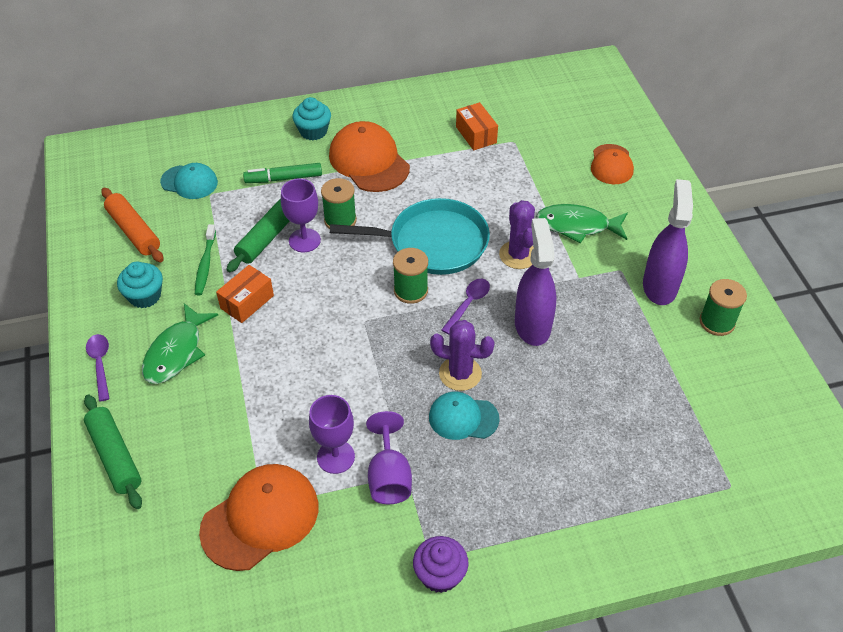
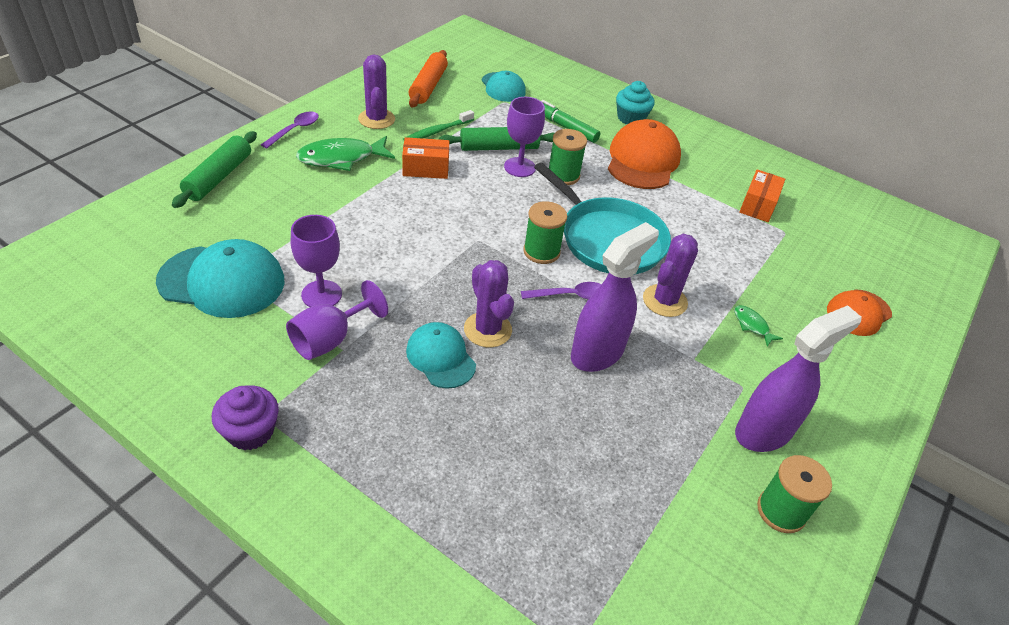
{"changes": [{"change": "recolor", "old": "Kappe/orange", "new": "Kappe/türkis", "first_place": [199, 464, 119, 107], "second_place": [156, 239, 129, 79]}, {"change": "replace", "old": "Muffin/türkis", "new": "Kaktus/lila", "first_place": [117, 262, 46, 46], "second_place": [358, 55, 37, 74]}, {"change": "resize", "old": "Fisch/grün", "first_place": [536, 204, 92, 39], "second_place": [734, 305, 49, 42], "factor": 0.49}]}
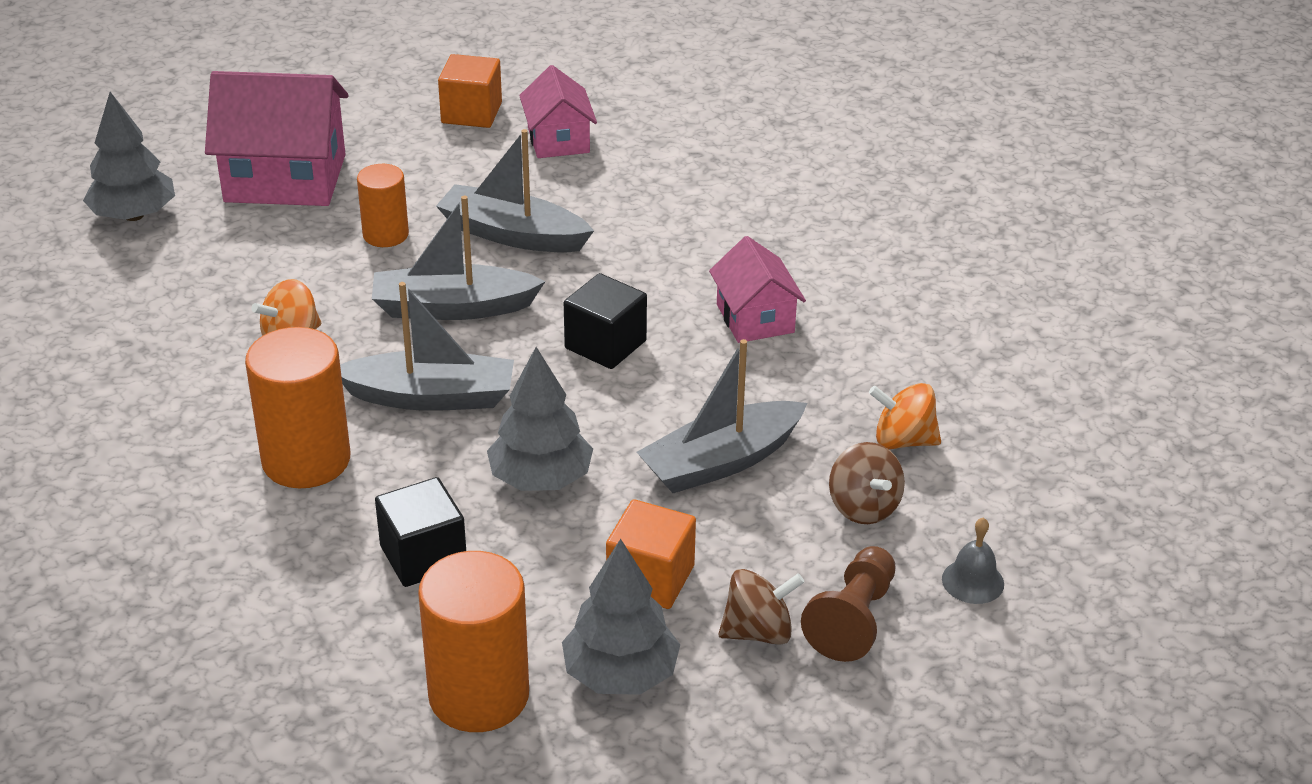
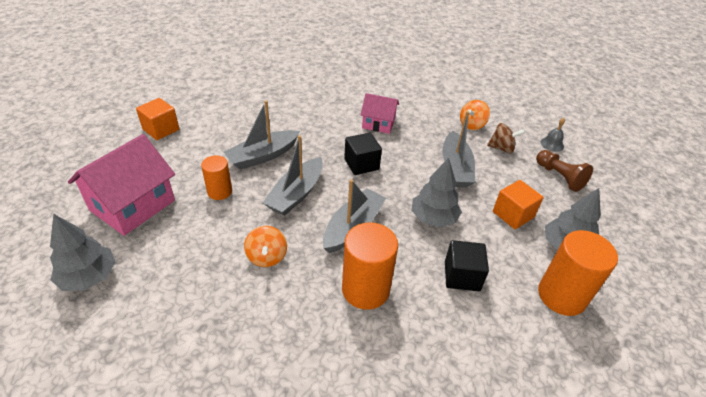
{"changes": [{"change": "delete", "old": "Haus/rosa", "first_place": [519, 65, 78, 93]}, {"change": "delete", "old": "Kreisel/braun", "first_place": [719, 569, 85, 76]}]}
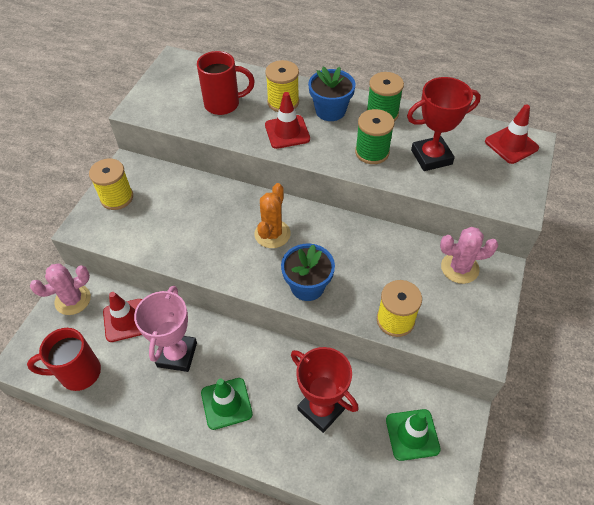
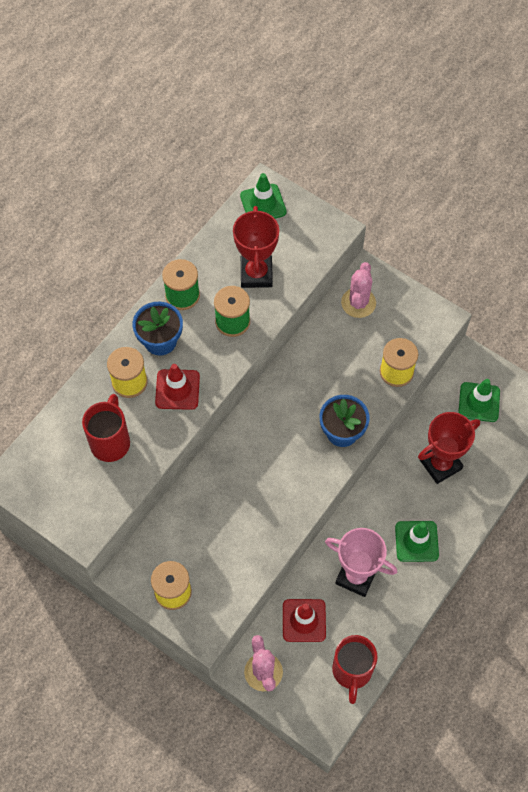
{"changes": [{"change": "recolor", "old": "Leitkegel/rot", "new": "Leitkegel/grün", "first_place": [485, 105, 54, 59], "second_place": [240, 173, 47, 46]}, {"change": "delete", "old": "Kaktus/orange", "first_place": [255, 183, 36, 65]}]}
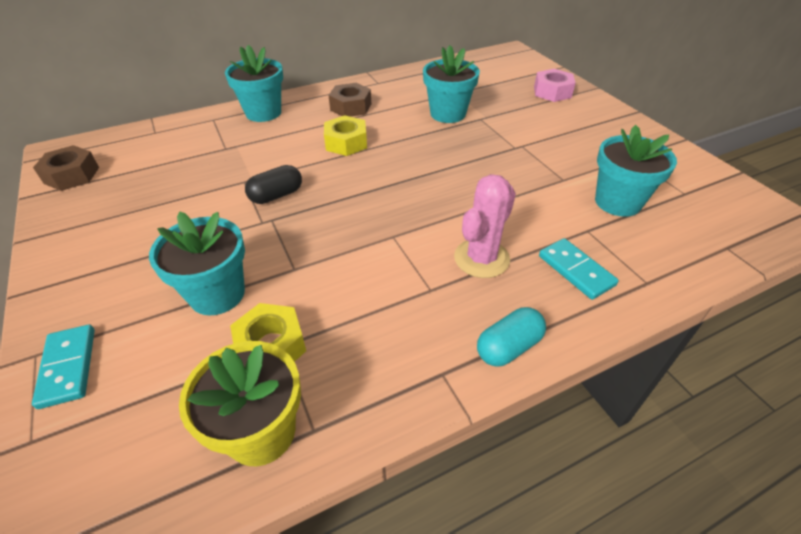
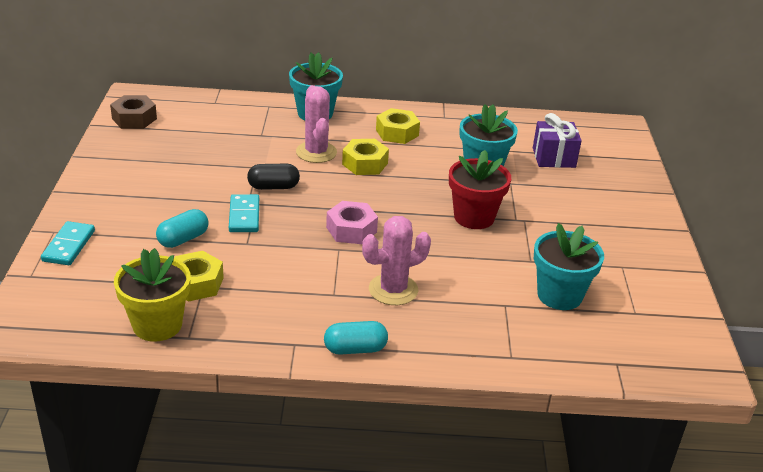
{"changes": [{"change": "replace", "old": "Blumentopf/türkis", "new": "Kapsel/türkis", "first_place": [149, 211, 96, 104], "second_place": [156, 209, 53, 39]}, {"change": "move", "old": "Dominostein/türkis", "first_place": [539, 238, 80, 62], "second_place": [229, 194, 30, 38]}, {"change": "insert", "new": "Kaktus/rosa", "second_place": [296, 85, 41, 78]}, {"change": "move", "old": "Sechskantmutter/rosa", "first_place": [534, 69, 42, 33], "second_place": [326, 201, 52, 43]}, {"change": "recolor", "old": "Sechskantmutter/braun", "new": "Sechskantmutter/gelb", "first_place": [328, 83, 43, 34], "second_place": [376, 108, 44, 36]}, {"change": "insert", "new": "Blumentopf/rot", "second_place": [449, 150, 62, 79]}, {"change": "insert", "new": "Geschenk/lila", "second_place": [533, 113, 49, 55]}]}
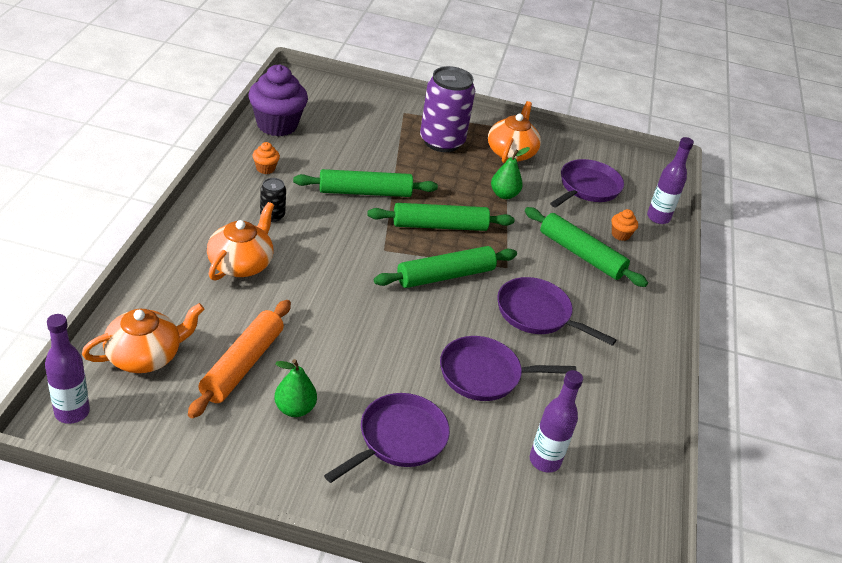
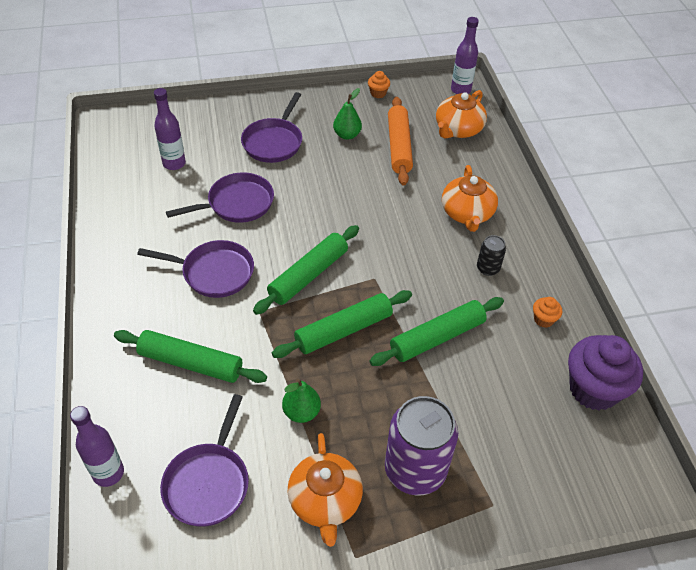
{"changes": [{"change": "move", "old": "Muffin/orange", "first_place": [612, 209, 26, 32], "second_place": [368, 71, 22, 27]}]}
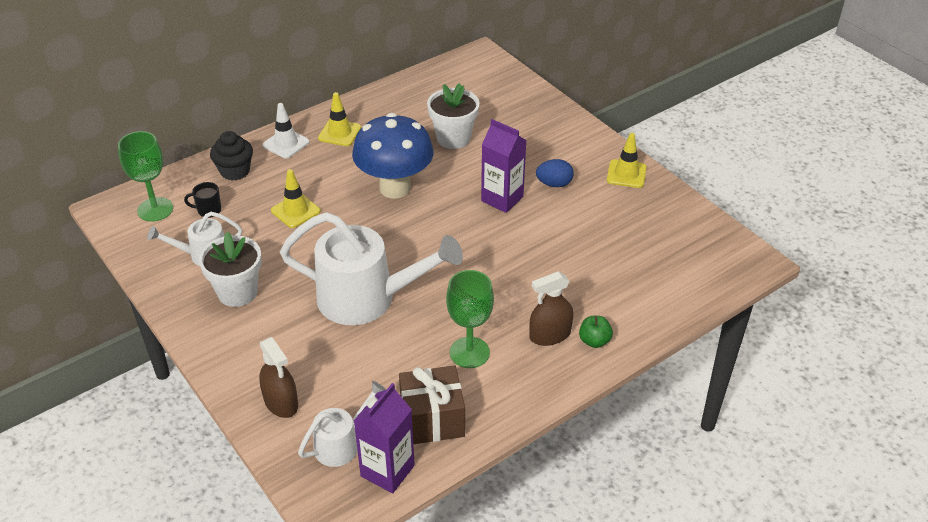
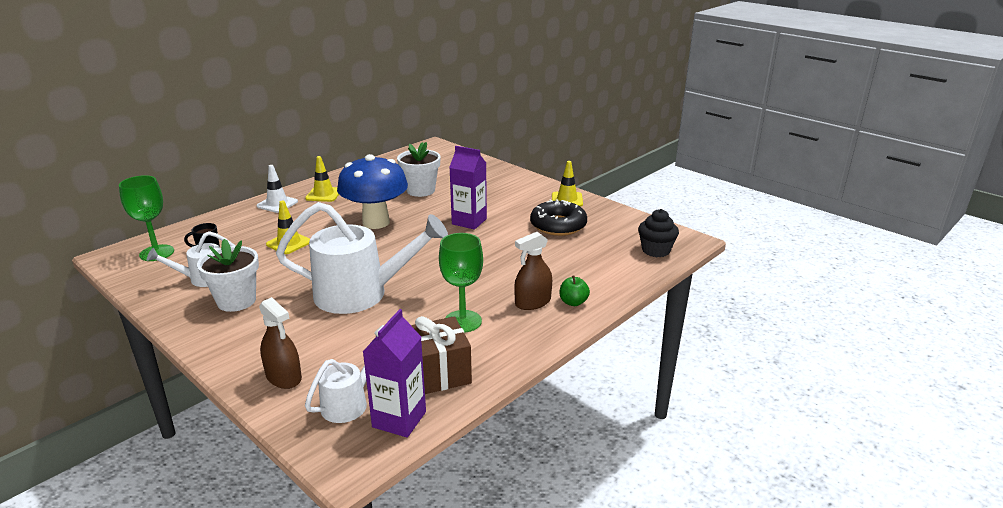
{"changes": [{"change": "insert", "new": "Donut/schwarz", "second_place": [530, 199, 57, 37]}, {"change": "move", "old": "Muffin/schwarz", "first_place": [210, 131, 43, 50], "second_place": [638, 209, 41, 48]}, {"change": "delete", "old": "Ei/blau", "first_place": [536, 159, 38, 28]}]}
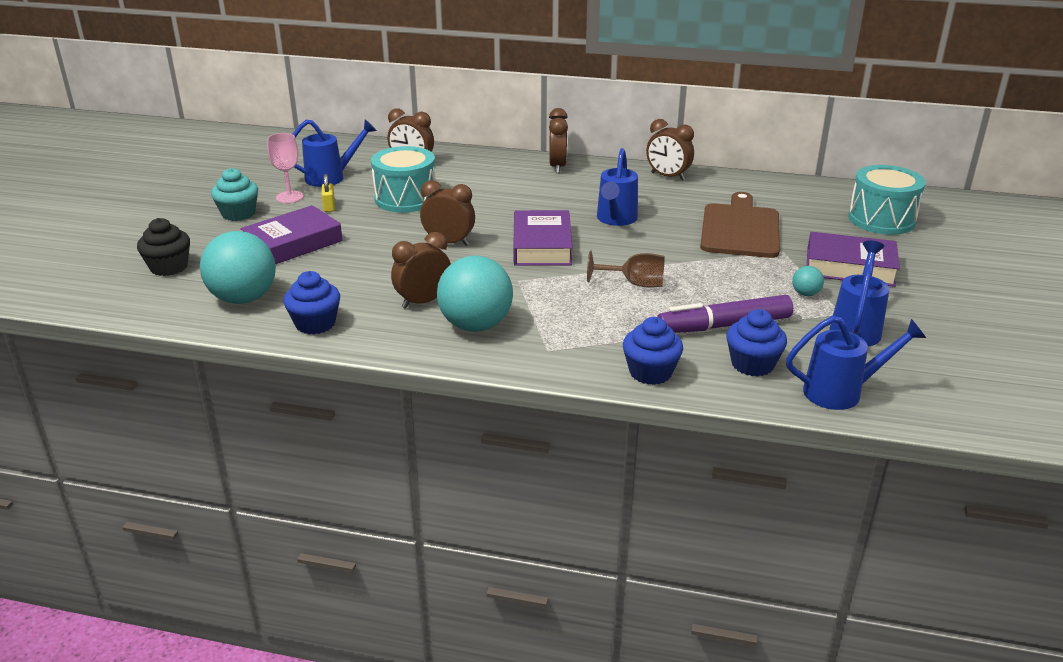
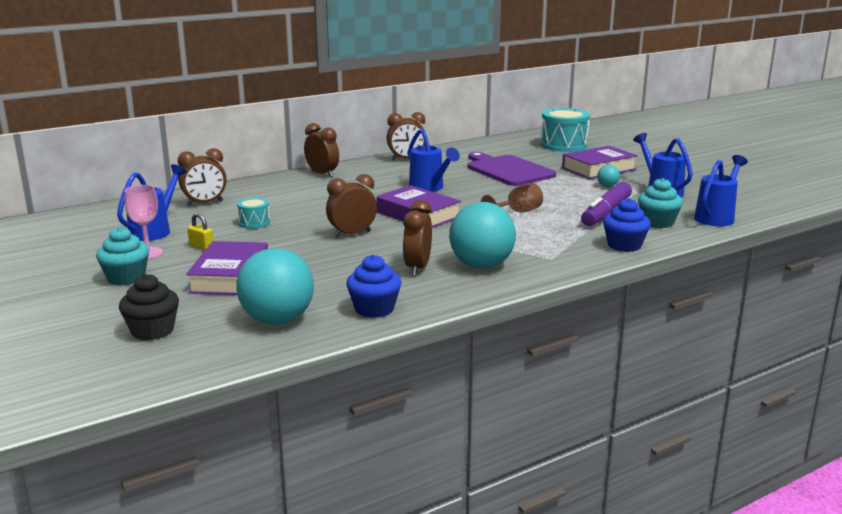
{"changes": [{"change": "resize", "old": "Trommel/türkis", "first_place": [371, 146, 65, 67], "second_place": [237, 198, 33, 31], "factor": 0.51}, {"change": "recolor", "old": "Schneidebrett/braun", "new": "Schneidebrett/lila", "first_place": [700, 192, 80, 66], "second_place": [468, 152, 88, 34]}, {"change": "recolor", "old": "Muffin/blau", "new": "Muffin/türkis", "first_place": [726, 309, 61, 68], "second_place": [638, 178, 45, 50]}]}
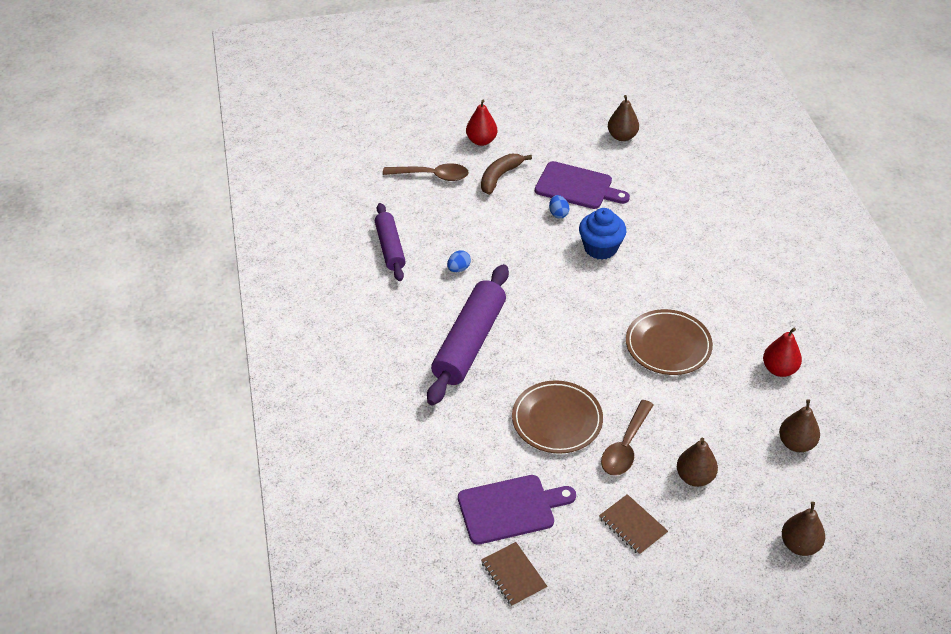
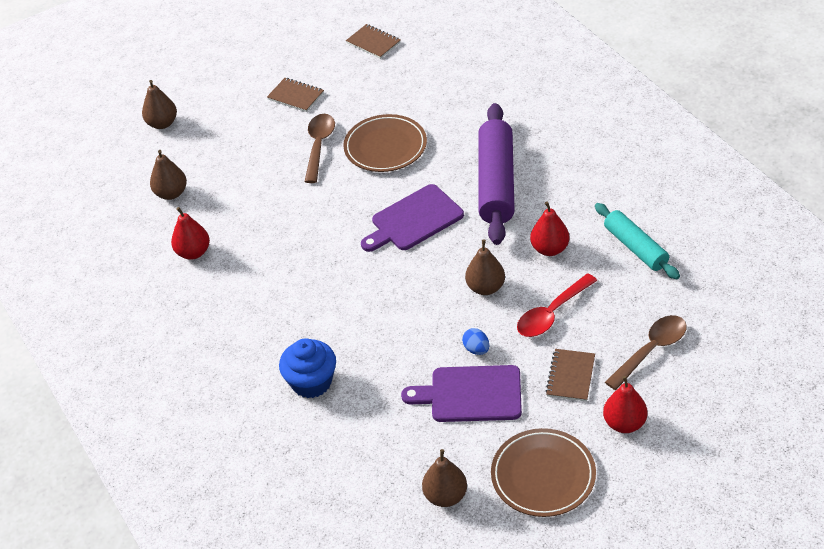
{"changes": [{"change": "move", "old": "Muffin/blau", "first_place": [579, 208, 47, 52], "second_place": [279, 338, 57, 60]}, {"change": "move", "old": "Schneidebrett/lila", "first_place": [458, 475, 118, 70], "second_place": [361, 184, 103, 68]}, {"change": "move", "old": "Birne/braun", "first_place": [677, 438, 41, 49], "second_place": [465, 240, 40, 55]}, {"change": "move", "old": "Teller/braun", "first_place": [626, 309, 87, 66], "second_place": [491, 428, 105, 89]}, {"change": "insert", "new": "Löffel/rot", "second_place": [517, 273, 80, 64]}, {"change": "replace", "old": "Ei/blau", "new": "Birne/rot", "first_place": [447, 250, 24, 22], "second_place": [530, 201, 40, 55]}, {"change": "replace", "old": "Banane/braun", "new": "Notizbuch/braun", "first_place": [481, 154, 51, 41], "second_place": [546, 349, 49, 53]}, {"change": "recolor", "old": "Nudelholz/lila", "new": "Nudelholz/türkis", "first_place": [375, 203, 31, 78], "second_place": [595, 203, 85, 76]}, {"change": "rotate", "old": "Löffel/braun", "first_place": [383, 163, 86, 18], "second_place": [605, 315, 82, 75], "degrees": 150}]}
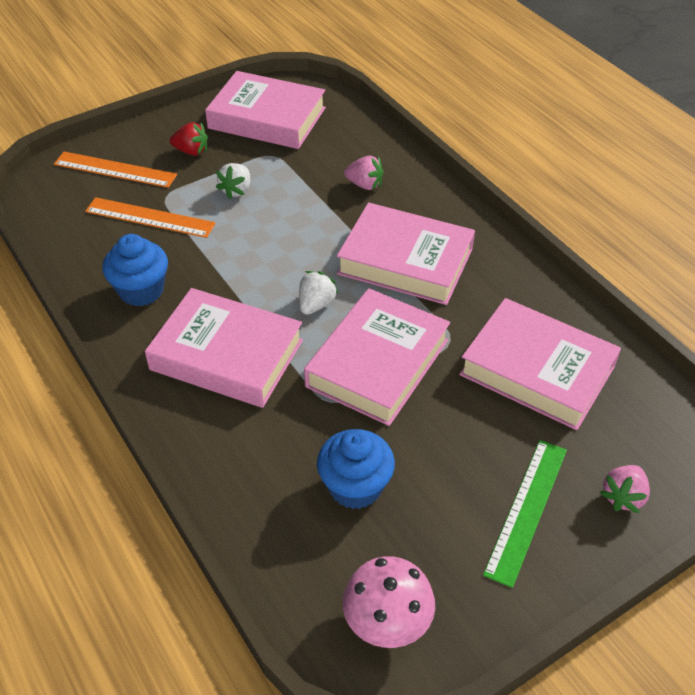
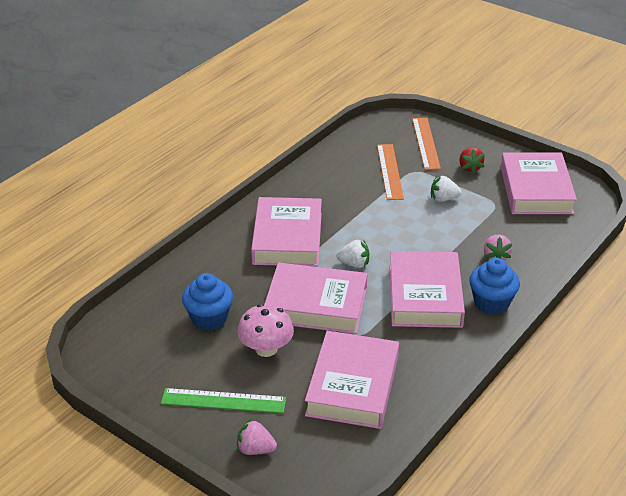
{"changes": [{"change": "move", "old": "Pilz/rosa", "first_place": [343, 556, 92, 92], "second_place": [237, 304, 57, 53]}, {"change": "move", "old": "Muffin/blau", "first_place": [103, 234, 65, 72], "second_place": [469, 258, 51, 57]}]}
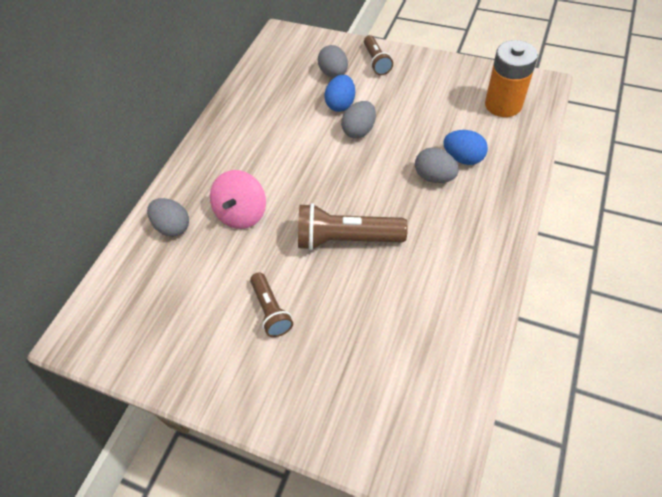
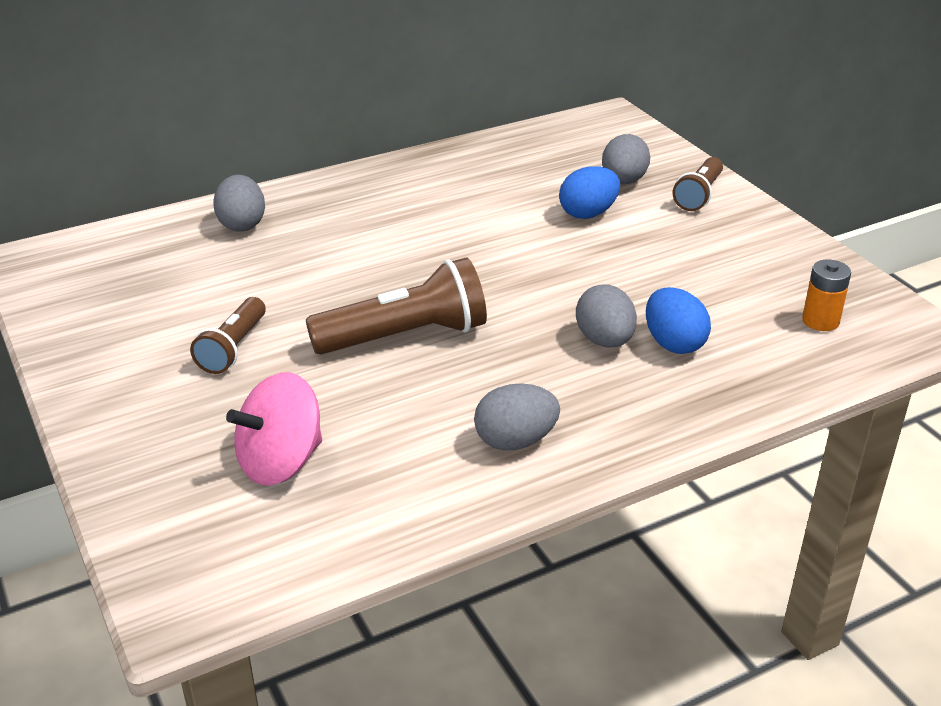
{"changes": [{"change": "move", "old": "Kreisel/rosa", "first_place": [210, 170, 56, 59], "second_place": [226, 372, 96, 114]}, {"change": "rotate", "old": "Taschenlampe/braun", "first_place": [298, 203, 110, 48], "second_place": [306, 258, 181, 96], "degrees": 120}, {"change": "move", "old": "Ei/grau", "first_place": [341, 101, 35, 37], "second_place": [474, 383, 86, 67]}, {"change": "resize", "old": "Batterie/orange", "first_place": [485, 40, 53, 77], "second_place": [802, 260, 49, 71], "factor": 0.53}]}
